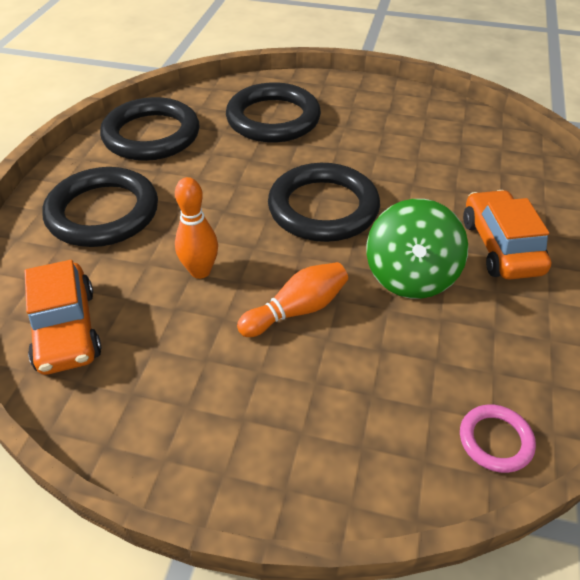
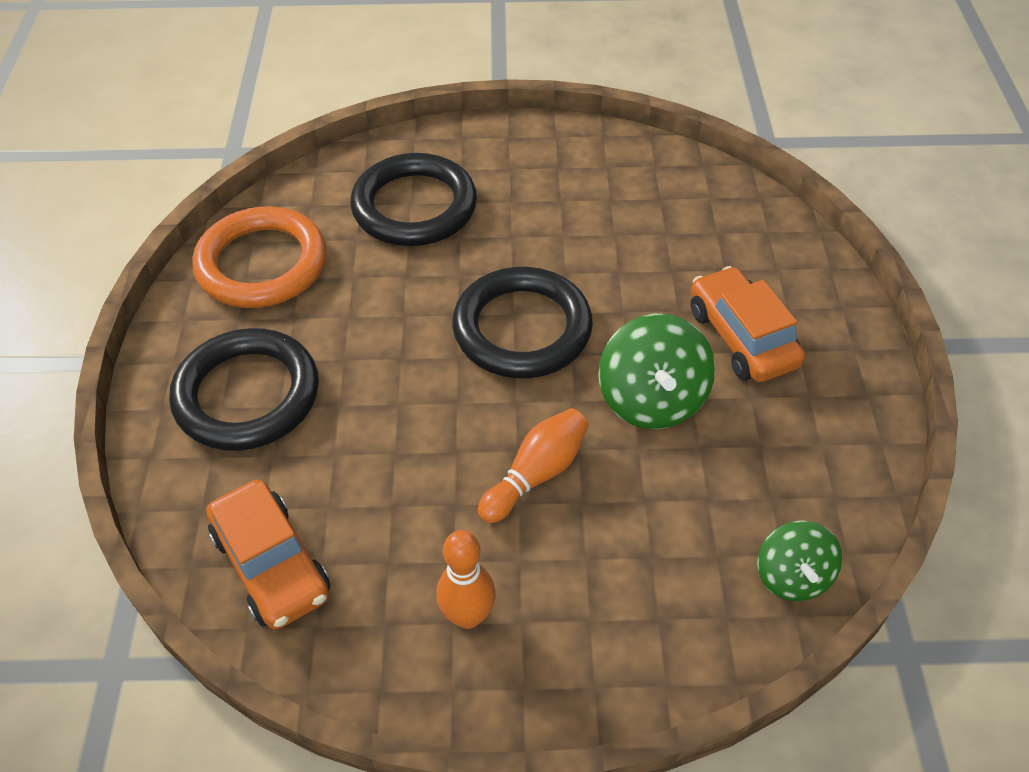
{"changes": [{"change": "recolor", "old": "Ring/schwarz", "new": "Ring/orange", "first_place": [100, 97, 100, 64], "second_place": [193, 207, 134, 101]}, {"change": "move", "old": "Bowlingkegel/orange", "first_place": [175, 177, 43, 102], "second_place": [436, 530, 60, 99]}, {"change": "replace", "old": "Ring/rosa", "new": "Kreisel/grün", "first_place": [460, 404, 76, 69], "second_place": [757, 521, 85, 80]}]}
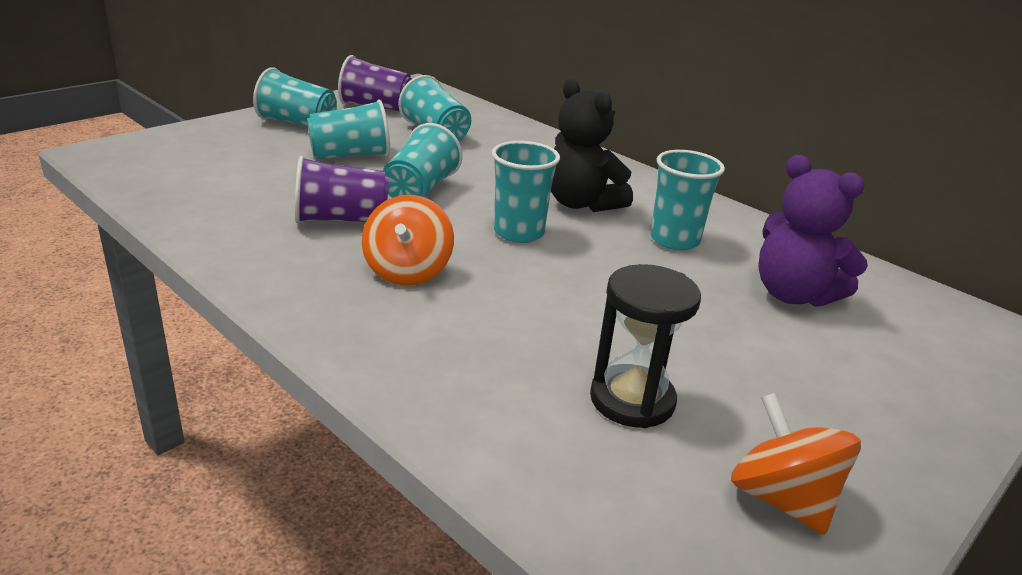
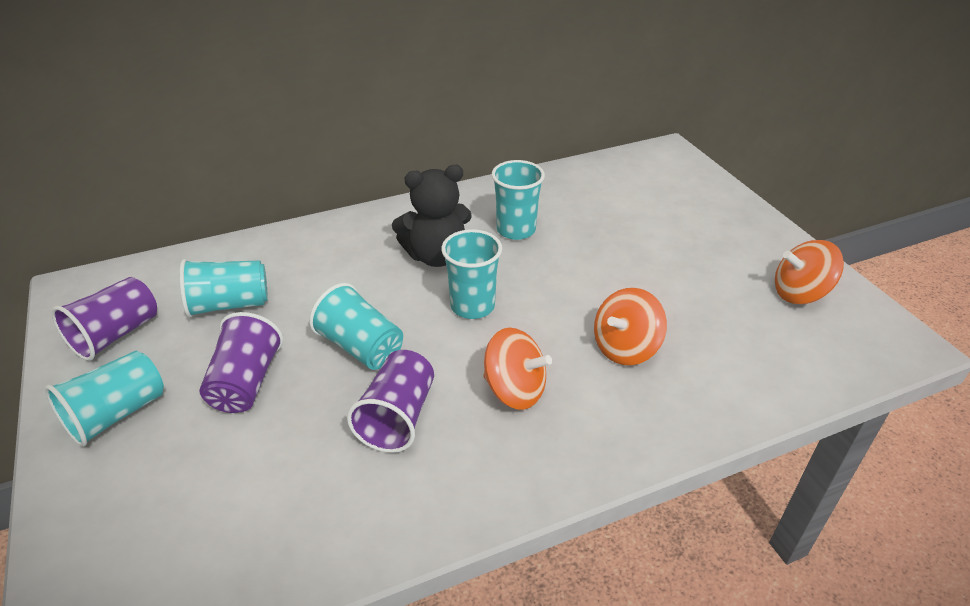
{"changes": [{"change": "recolor", "old": "Becher/türkis", "new": "Becher/lila", "first_place": [307, 99, 83, 60], "second_place": [199, 312, 84, 101]}, {"change": "insert", "new": "Kreisel/orange", "second_place": [594, 288, 73, 77]}, {"change": "delete", "old": "Sanduhr/schwarz", "first_place": [590, 264, 111, 164]}, {"change": "delete", "old": "Teddybär/lila", "first_place": [759, 155, 109, 152]}]}
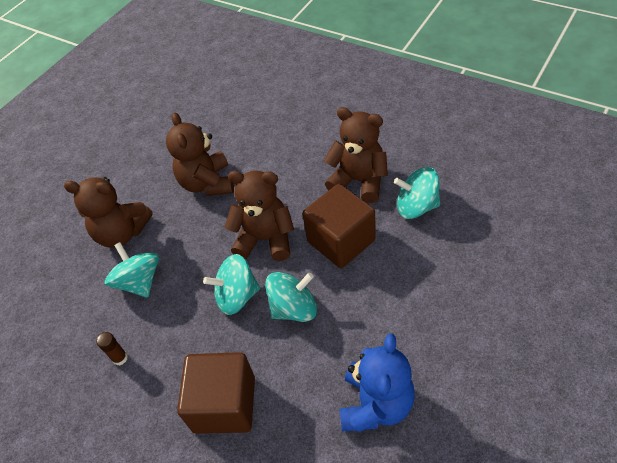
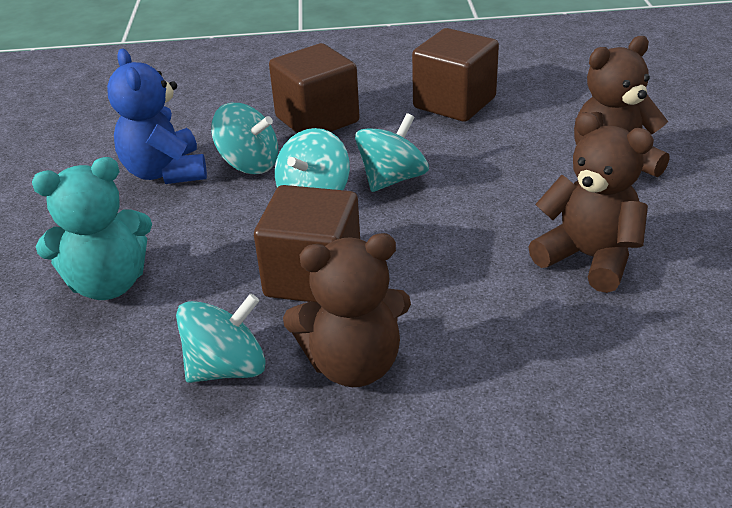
{"changes": [{"change": "insert", "new": "Teddybär/türkis", "second_place": [32, 157, 120, 143]}, {"change": "move", "old": "Kreisel/türkis", "first_place": [105, 242, 54, 56], "second_place": [211, 103, 67, 71]}, {"change": "replace", "old": "Klebestift/braun", "new": "Kubus/braun", "first_place": [96, 332, 32, 34], "second_place": [412, 28, 87, 94]}, {"change": "delete", "old": "Teddybär/braun", "first_place": [224, 171, 70, 90]}]}
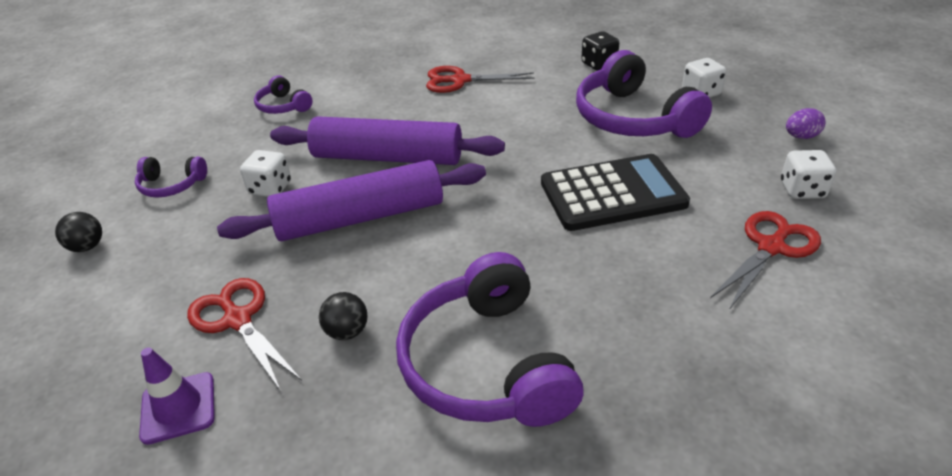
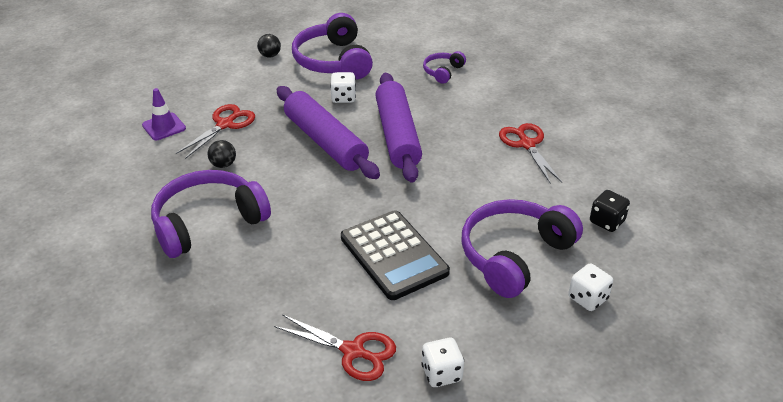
{"changes": [{"change": "resize", "old": "Kopfhörer/lila", "first_place": [135, 157, 72, 40], "second_place": [292, 13, 81, 67], "factor": 2.04}, {"change": "delete", "old": "Ei/lila", "first_place": [786, 108, 40, 31]}]}
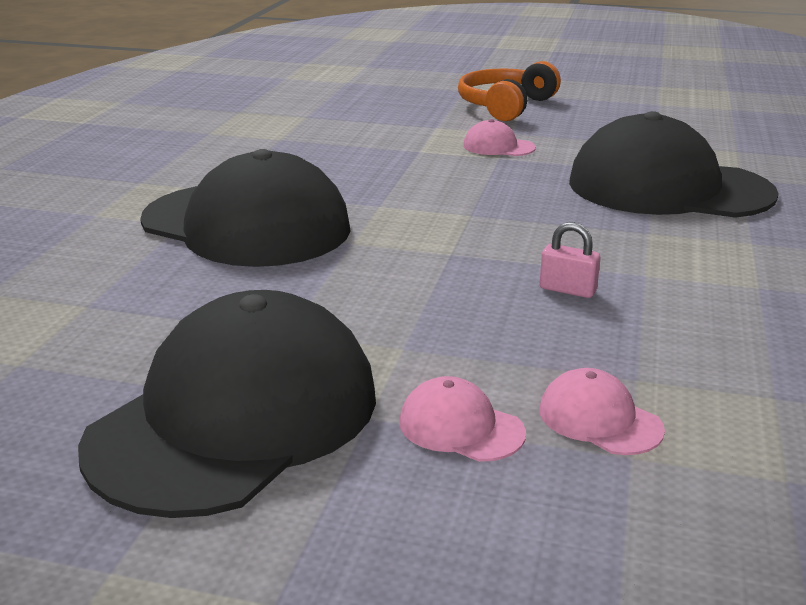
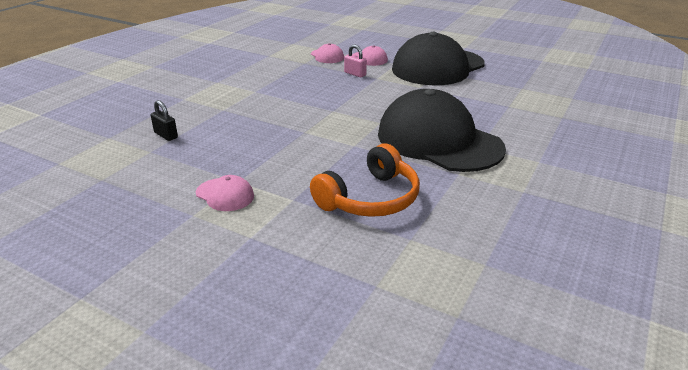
{"changes": [{"change": "replace", "old": "Kappe/schwarz", "new": "Vorhängeschloss/schwarz", "first_place": [569, 111, 210, 107], "second_place": [150, 100, 28, 41]}, {"change": "move", "old": "Kopfhörer/orange", "first_place": [458, 61, 103, 60], "second_place": [310, 144, 110, 73]}, {"change": "move", "old": "Vorhängeschloss/rosa", "first_place": [540, 222, 61, 76], "second_place": [344, 44, 23, 33]}]}
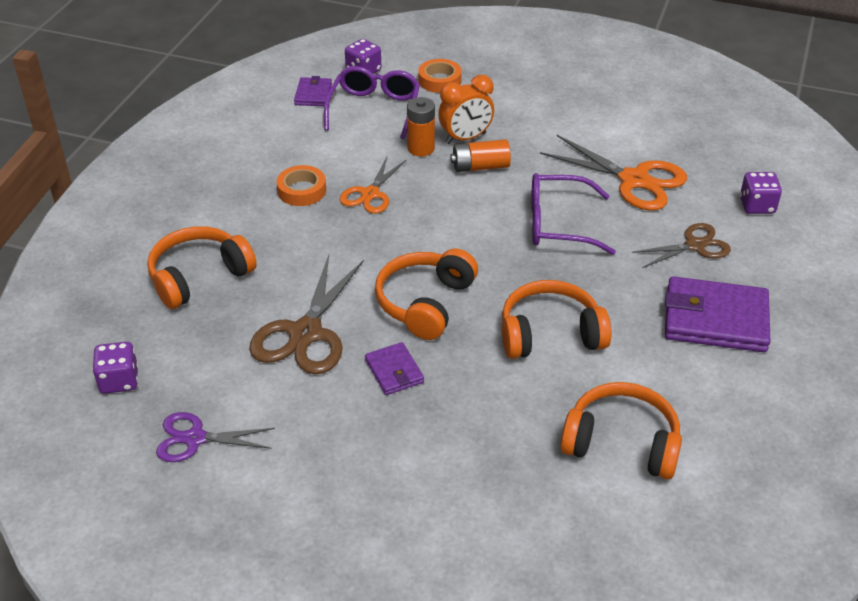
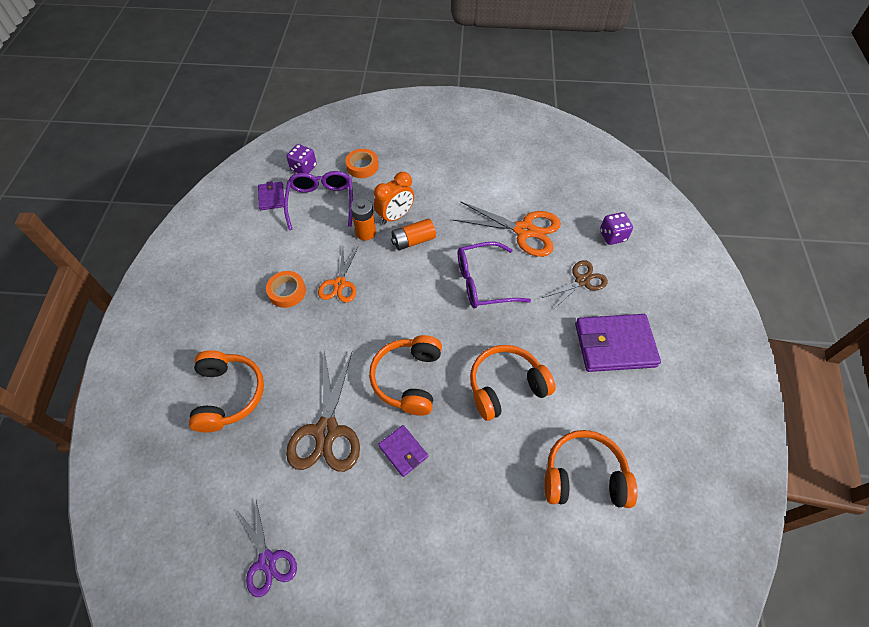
{"changes": [{"change": "rotate", "old": "Kopfhörer/orange", "first_place": [147, 226, 110, 83], "second_place": [189, 350, 75, 83], "degrees": 135}, {"change": "rotate", "old": "Schere/lila", "first_place": [156, 412, 119, 50], "second_place": [237, 501, 60, 96], "degrees": -105}, {"change": "delete", "old": "Spielwürfel/lila", "first_place": [92, 342, 46, 52]}]}
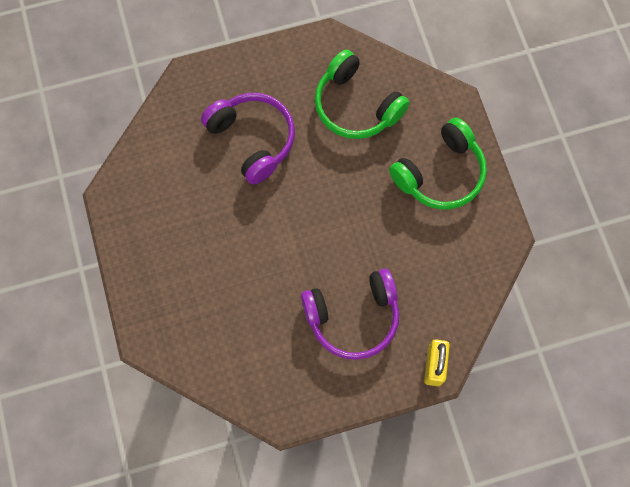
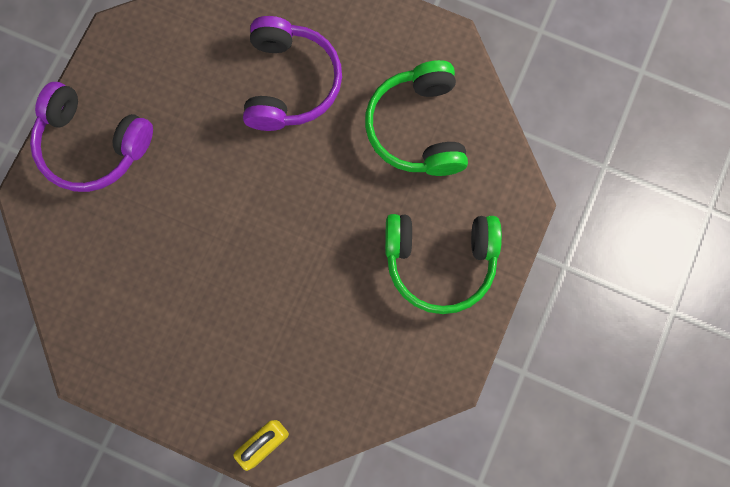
{"changes": [{"change": "move", "old": "Kopfhörer/lila", "first_place": [301, 268, 98, 92], "second_place": [30, 82, 123, 110]}]}
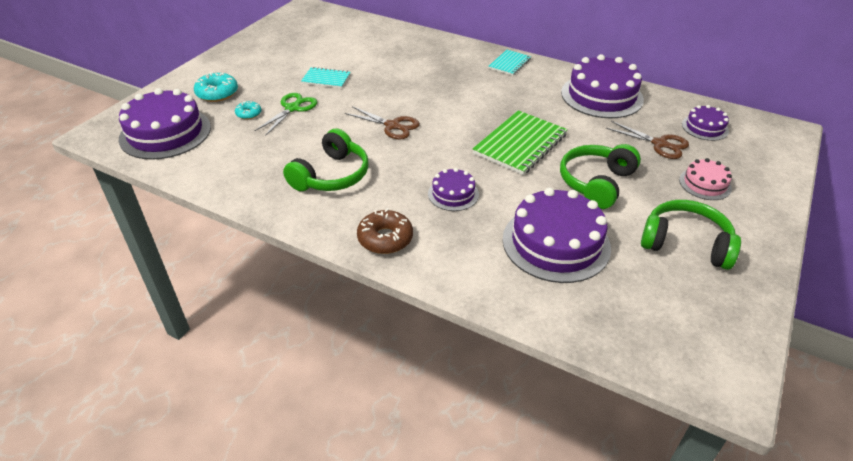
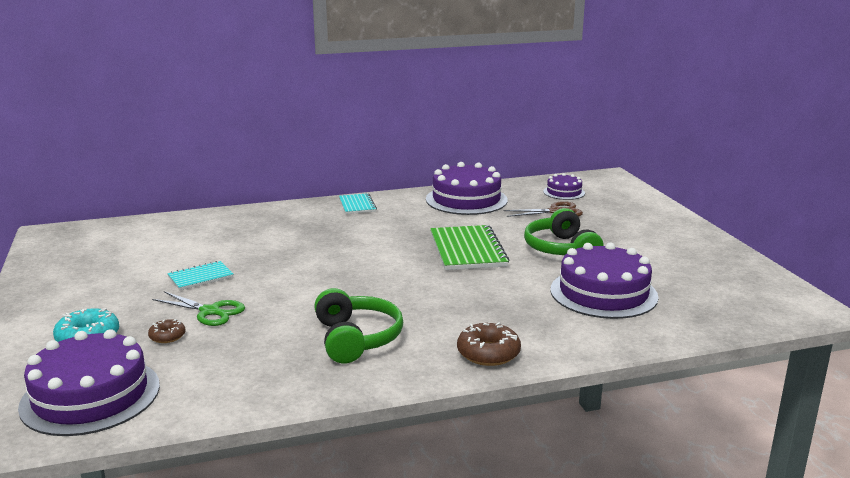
{"changes": [{"change": "recolor", "old": "Donut/türkis", "new": "Donut/braun", "first_place": [235, 101, 26, 18], "second_place": [148, 319, 38, 24]}, {"change": "rotate", "old": "Schere/grün", "first_place": [254, 93, 63, 43], "second_place": [152, 291, 93, 35], "degrees": 135}, {"change": "delete", "old": "Schere/braun", "first_place": [345, 106, 75, 34]}, {"change": "delete", "old": "Kuchen/lila", "first_place": [428, 168, 51, 43]}, {"change": "delete", "old": "Kopfhörer/grün", "first_place": [641, 200, 100, 70]}, {"change": "delete", "old": "Kuchen/rosa", "first_place": [679, 158, 53, 42]}]}
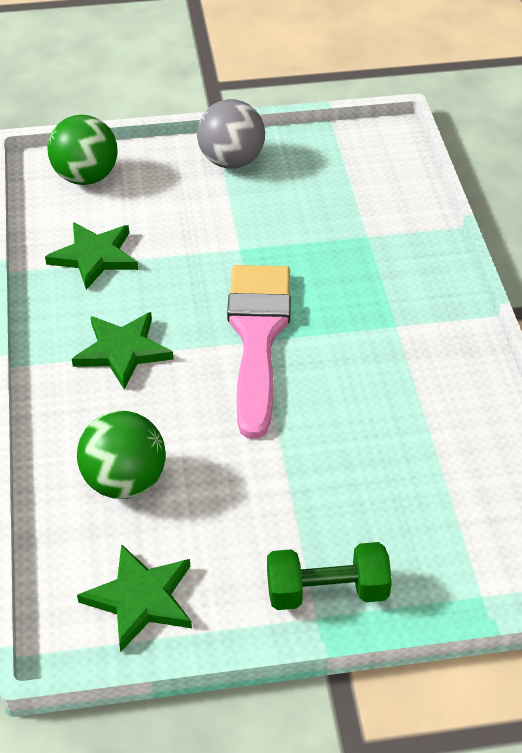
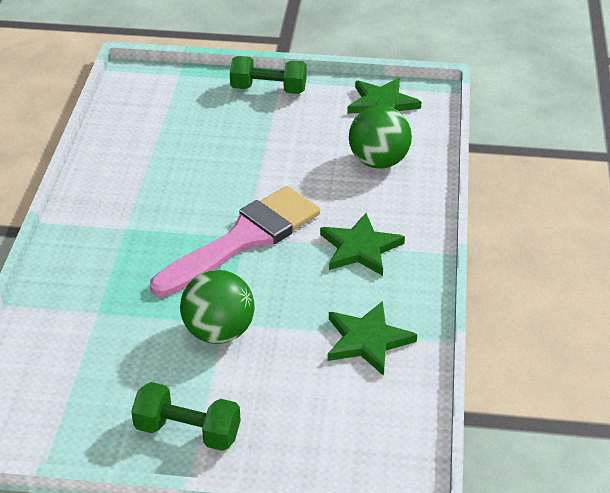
{"changes": [{"change": "replace", "old": "Ball/grau", "new": "Hantel/grün", "first_place": [197, 99, 68, 69], "second_place": [131, 382, 110, 69]}, {"change": "rotate", "old": "Pinsel/rosa", "first_place": [227, 265, 64, 174], "second_place": [150, 186, 170, 111], "degrees": -150}, {"change": "move", "old": "Ball/grün", "first_place": [48, 115, 70, 70], "second_place": [180, 270, 75, 74]}]}
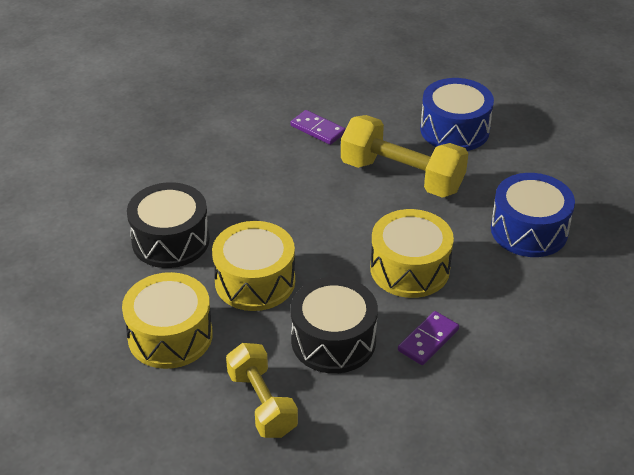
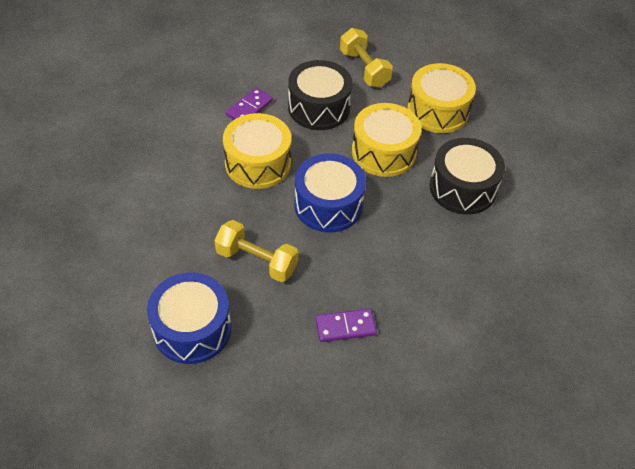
{"changes": [{"change": "resize", "old": "Hantel/gelb", "first_place": [341, 115, 127, 83], "second_place": [214, 220, 85, 62], "factor": 0.66}, {"change": "move", "old": "Trommel/blau", "first_place": [491, 173, 84, 84], "second_place": [294, 153, 72, 80]}, {"change": "rotate", "old": "Dominostein/lila", "first_place": [291, 110, 55, 35], "second_place": [316, 309, 61, 33], "degrees": -45}]}
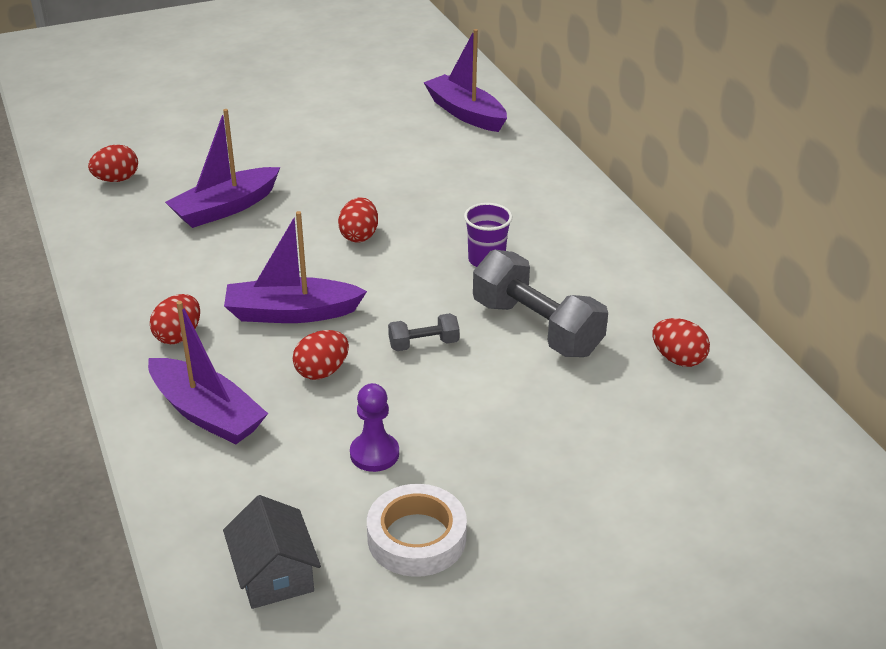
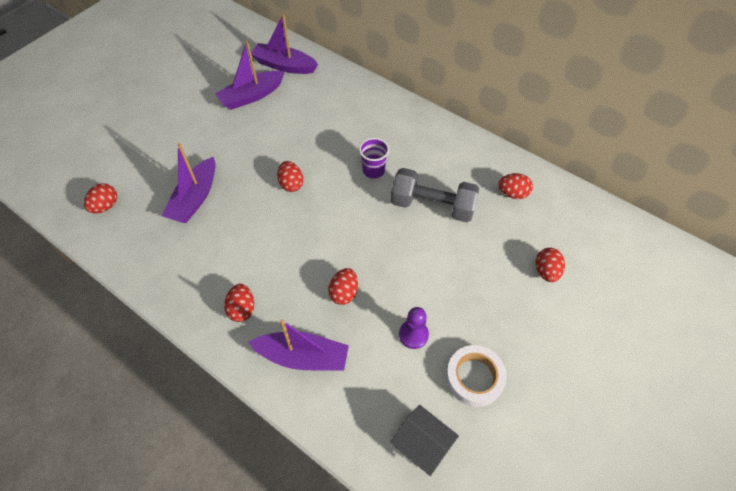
{"changes": [{"change": "move", "old": "Boot/lila", "first_place": [224, 211, 143, 112], "second_place": [215, 40, 70, 70]}, {"change": "insert", "new": "Ei/rot", "second_place": [535, 248, 30, 34]}, {"change": "delete", "old": "Hantel/grau", "first_place": [388, 313, 72, 38]}]}
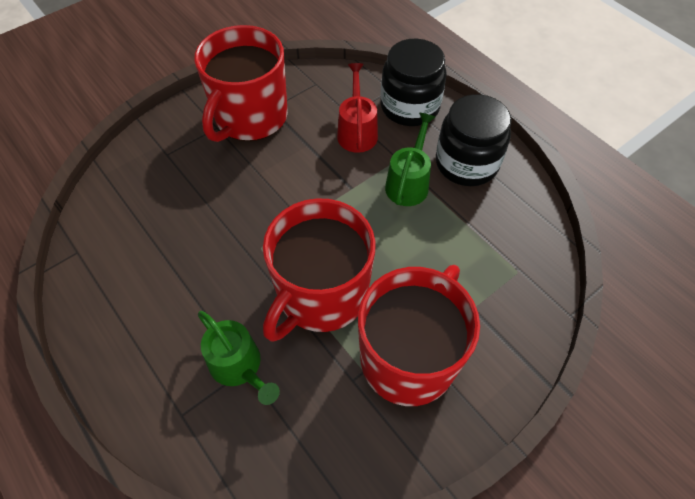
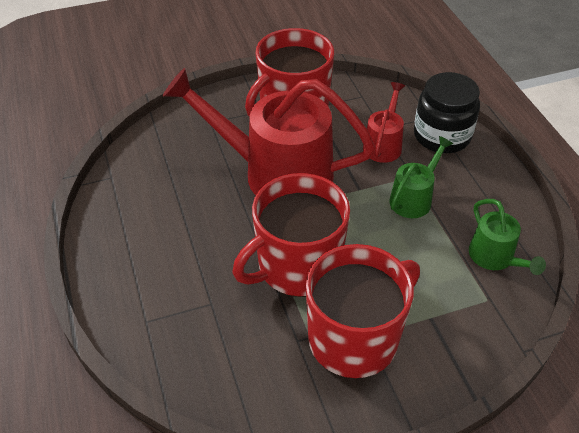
{"changes": [{"change": "insert", "new": "Gießkanne/rot", "second_place": [163, 68, 212, 127]}, {"change": "move", "old": "Gießkanne/grün", "first_place": [198, 311, 82, 94], "second_place": [469, 199, 77, 76]}, {"change": "delete", "old": "Einmachglas/schwarz", "first_place": [436, 94, 75, 92]}]}
